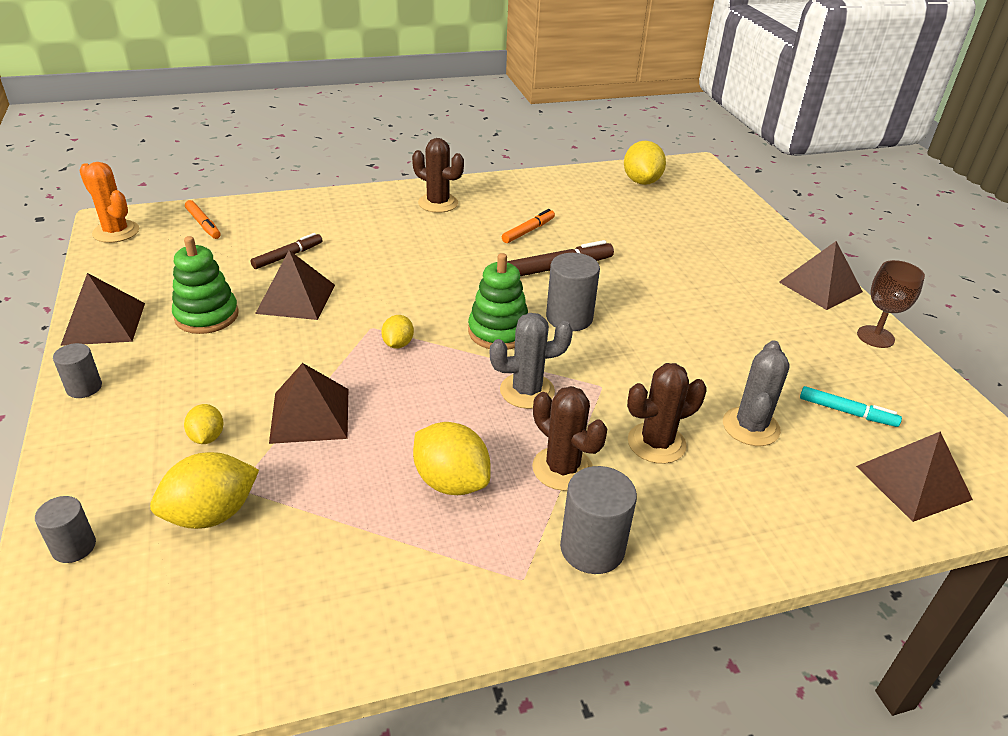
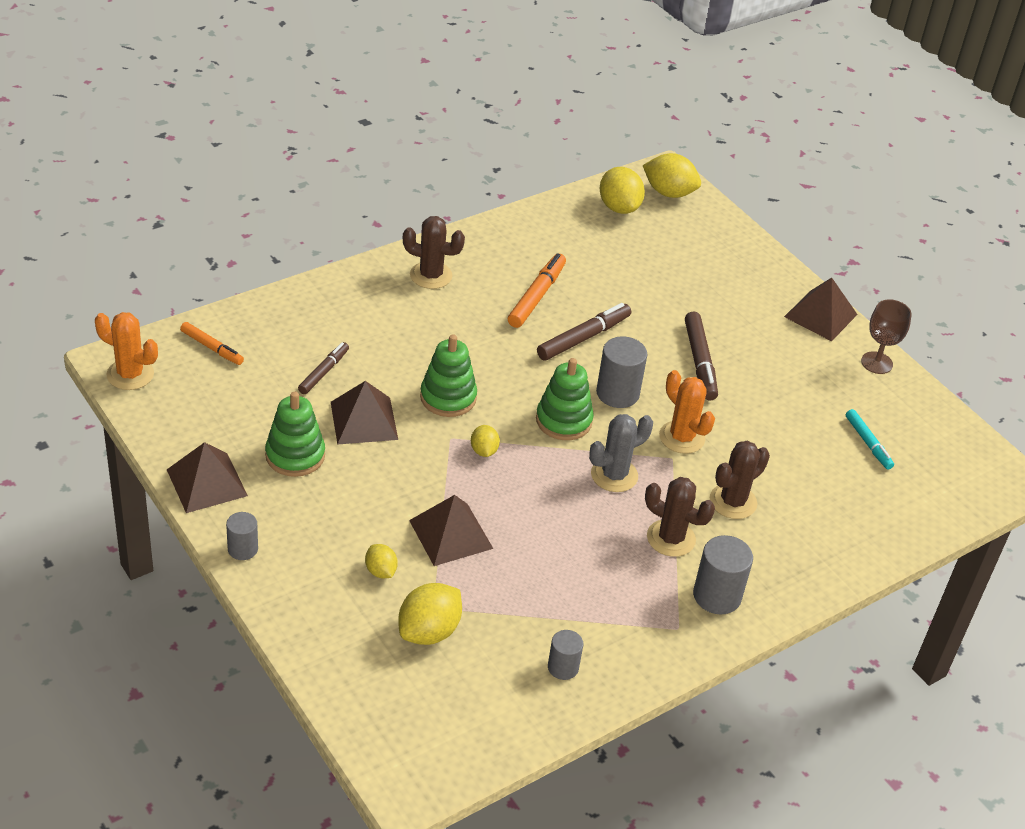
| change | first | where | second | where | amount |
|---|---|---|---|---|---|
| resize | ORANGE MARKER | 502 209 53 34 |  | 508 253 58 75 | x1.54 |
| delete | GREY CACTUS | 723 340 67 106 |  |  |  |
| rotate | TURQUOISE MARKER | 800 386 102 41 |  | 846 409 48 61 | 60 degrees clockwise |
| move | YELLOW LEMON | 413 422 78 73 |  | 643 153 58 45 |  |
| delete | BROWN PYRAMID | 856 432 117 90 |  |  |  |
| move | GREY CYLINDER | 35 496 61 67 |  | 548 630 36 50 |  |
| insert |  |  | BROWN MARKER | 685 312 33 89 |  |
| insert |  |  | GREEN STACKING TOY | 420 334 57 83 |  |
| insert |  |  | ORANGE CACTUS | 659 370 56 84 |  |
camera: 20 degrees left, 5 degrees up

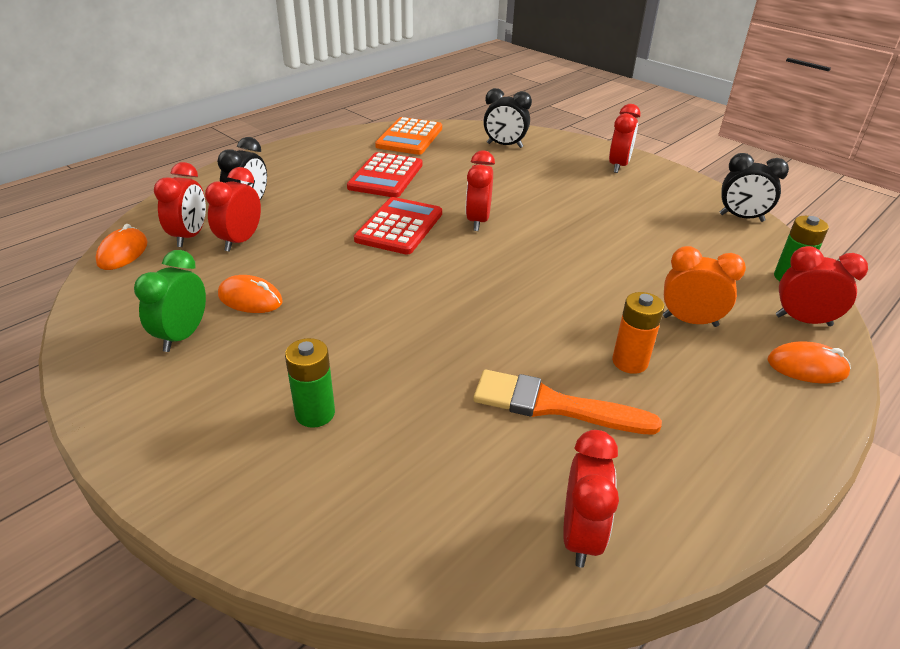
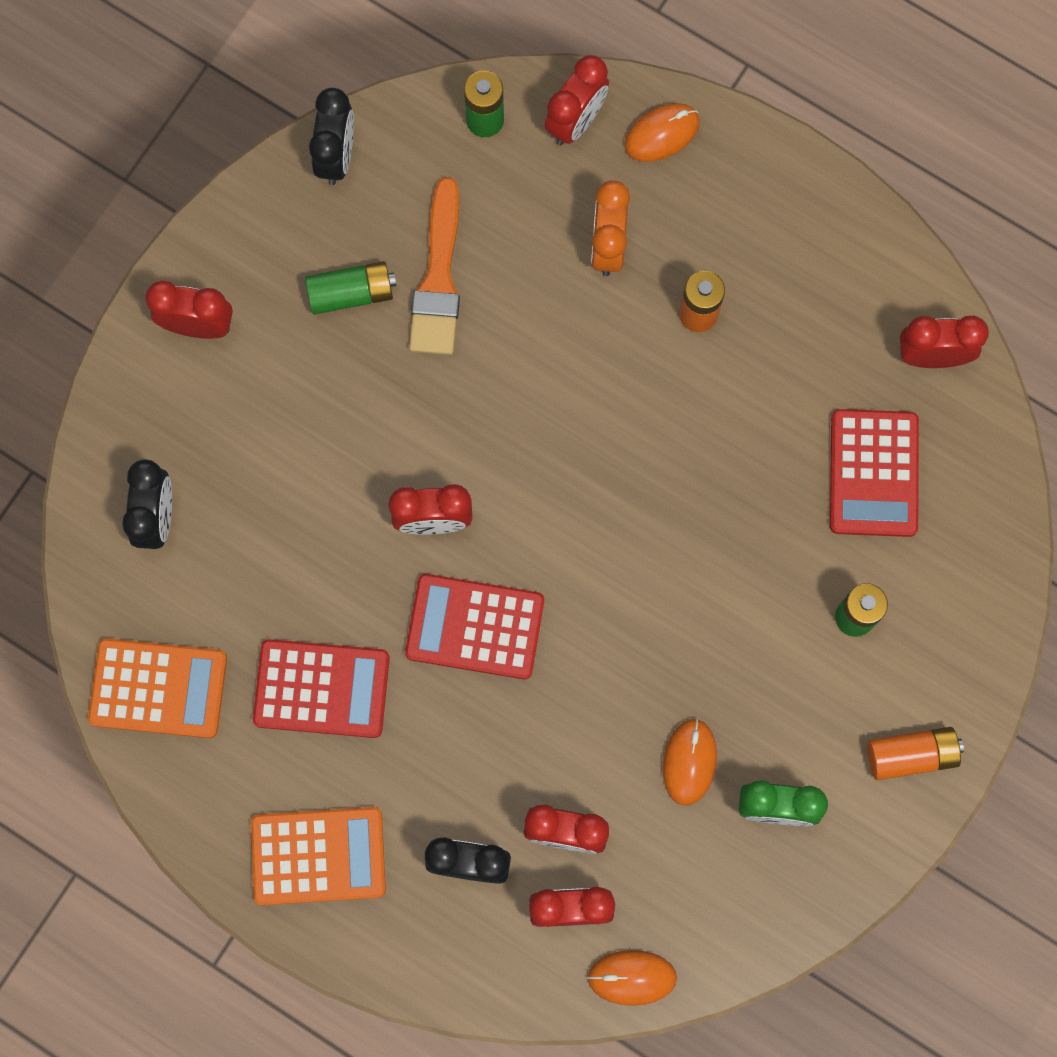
| change | first | where | second | where | amount |
|---|---|---|---|---|---|
| rotate | RED CLOCK | 776 246 92 80 |  | 545 55 64 91 | 150 degrees counterclockwise |
| rotate | ORANGE MOUSE | 768 341 83 43 |  | 625 103 75 59 | 60 degrees clockwise |
| move | ORANGE BRUSH | 473 370 189 65 |  | 409 177 51 178 |  |
| insert |  |  | GREEN BATTERY | 305 261 92 54 |  |
| insert |  |  | RED CALCULATOR | 830 409 89 128 |  |
| insert |  |  | ORANGE BATTERY | 867 727 97 53 |  |
| insert |  |  | ORANGE CALCULATOR | 251 807 135 98 |  |
camera: 100 degrees left, 40 degrees up

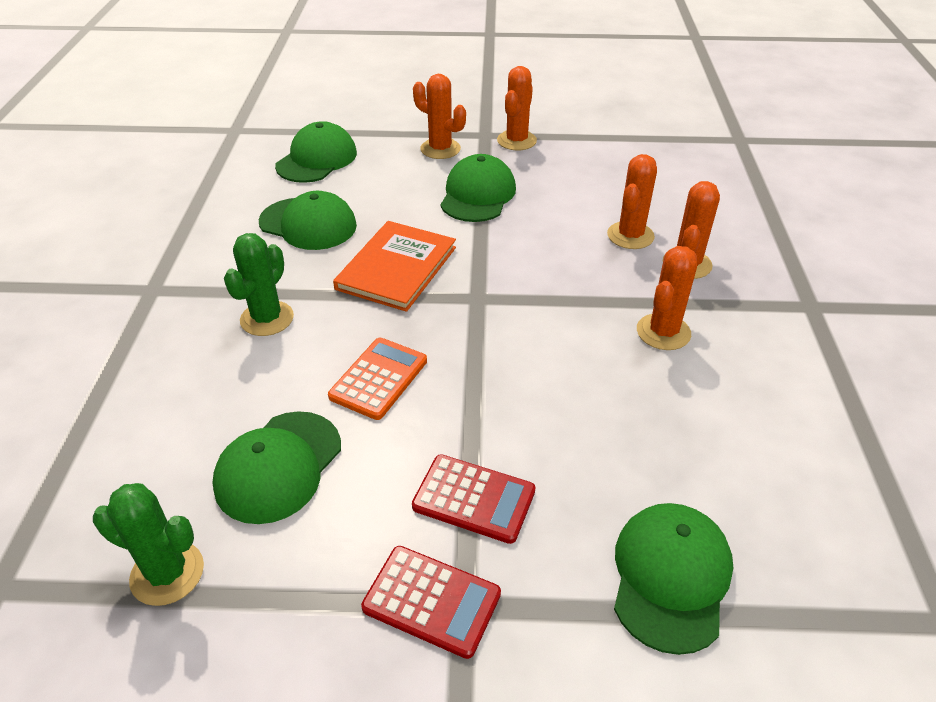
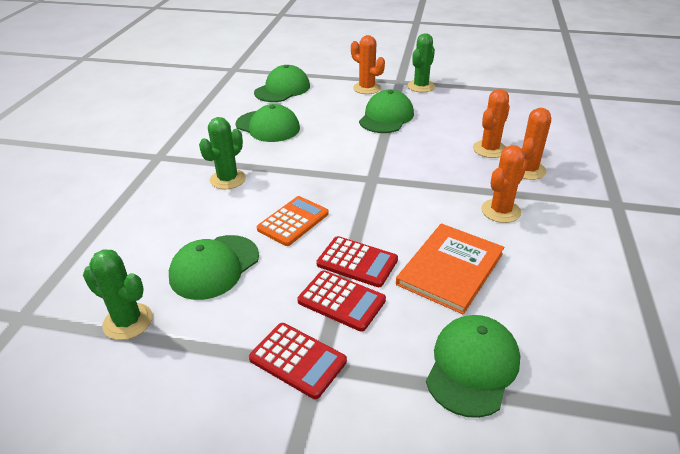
| change | first | where | second | where | amount |
|---|---|---|---|---|---|
| recolor | ORANGE CACTUS | 497 66 40 84 | GREEN CACTUS | 407 33 28 59 |  |
| move | ORANGE BOOK | 333 221 123 91 |  | 396 223 108 91 |  |
| insert |  |  | RED CALCULATOR | 316 236 82 51 |  |
camera: 10 degrees right, 5 degrees down

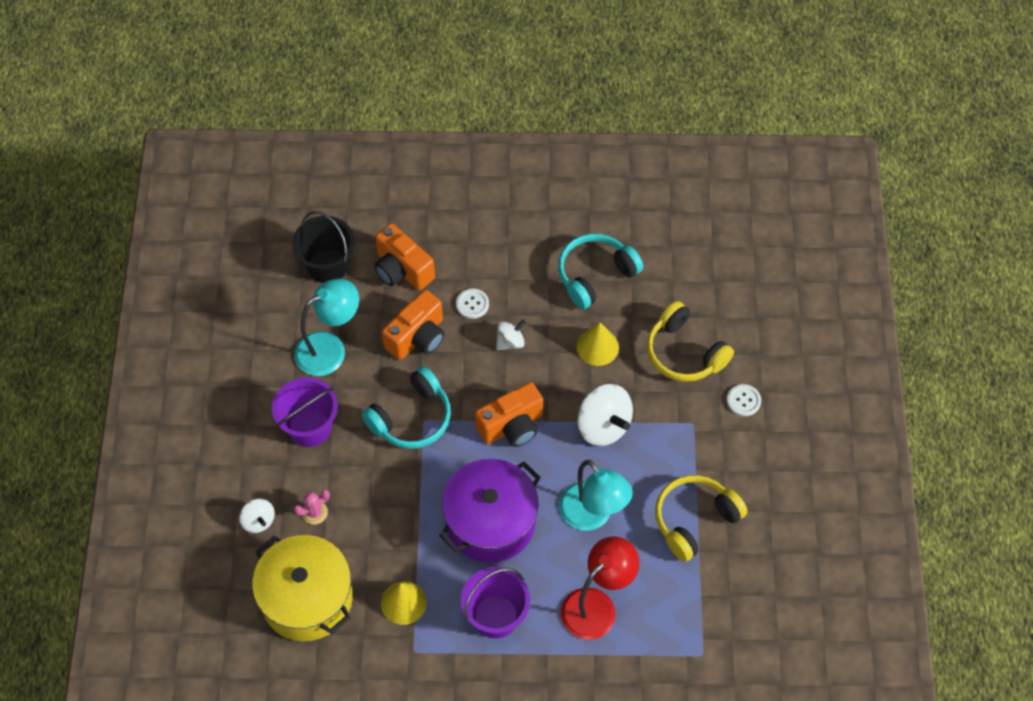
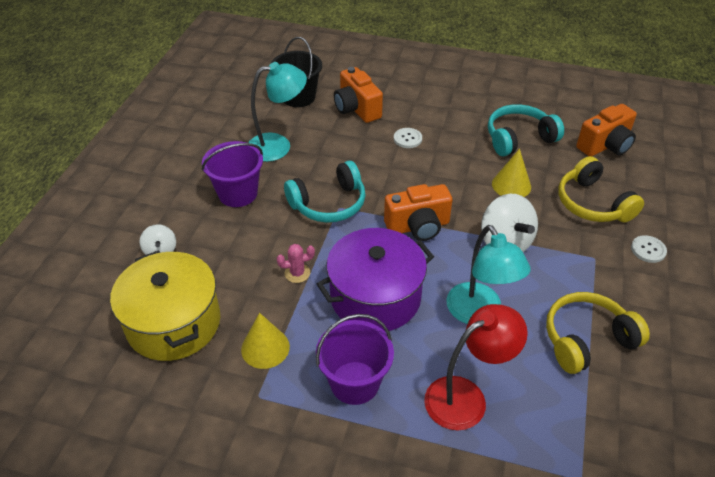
| change | first | where | second | where | amount |
|---|---|---|---|---|---|
| move | ORANGE CAMERA | 382 290 63 70 |  | 576 104 61 52 |  |
| delete | WHITE SPINNING TOP | 496 320 30 30 |  |  |  |
| move | PINK CACTUS | 294 490 36 35 |  | 277 244 38 39 |  |
camera: 15 degrees right, 15 degrees down

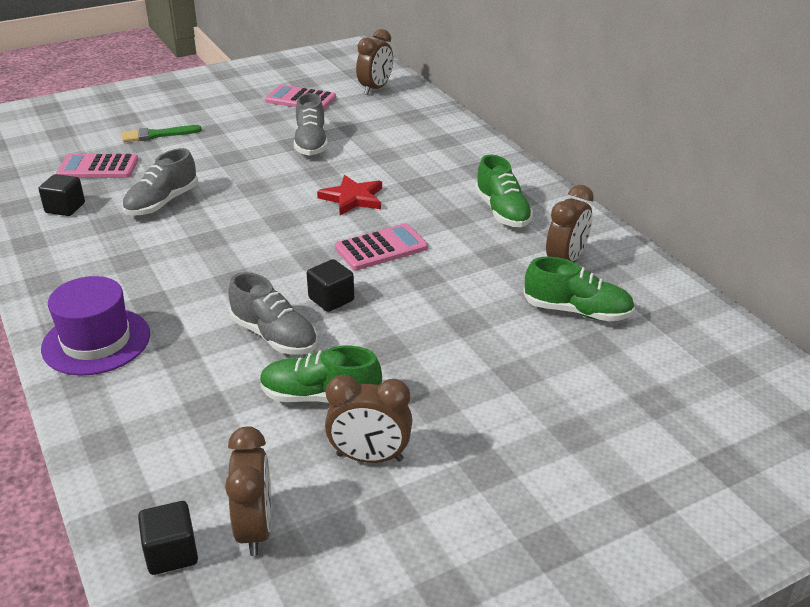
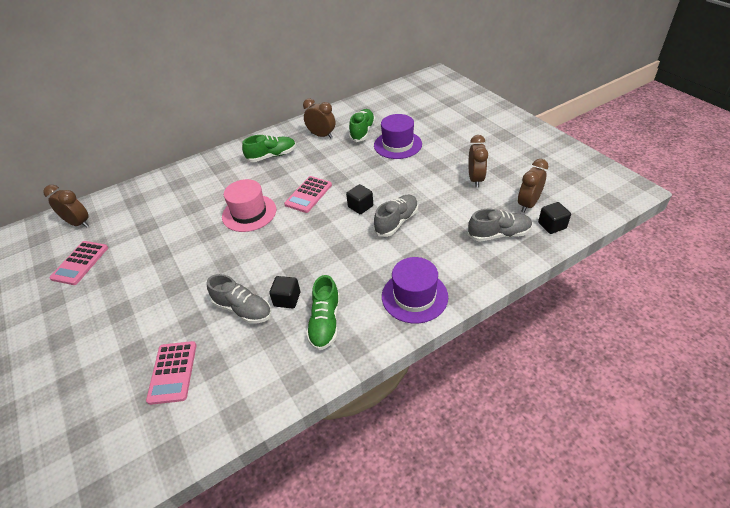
| change | first | where | second | where | amount |
|---|---|---|---|---|---|
| move | GREY SHOE | 294 93 34 63 |  | 468 208 65 34 |  |
| delete | GREEN BRUSH | 122 125 80 17 |  |  |  |
| move | BLACK CUBE | 39 174 46 42 |  | 269 276 31 33 |  |
| replace | RED STAR | 317 175 65 40 | PINK HAT | 222 179 54 53 |  |
| rotate | PINK CALCULATOR | 335 223 93 47 |  | 284 176 48 37 | 120 degrees counterclockwise |
| move | GREEN SHOE | 260 346 122 57 |  | 306 275 34 75 |  |
| rotate | BROWN CLOCK | 225 427 47 129 |  | 518 159 30 54 | 45 degrees counterclockwise |
| insert |  |  | PURPLE HAT | 374 114 48 45 |  |
camera: 90 degrees left, 10 degrees up

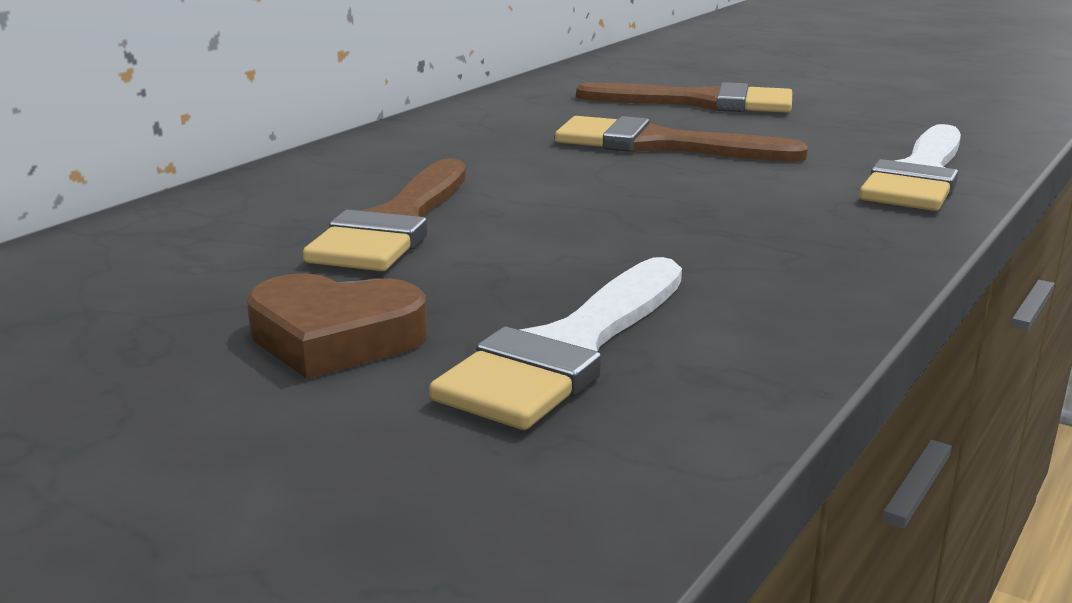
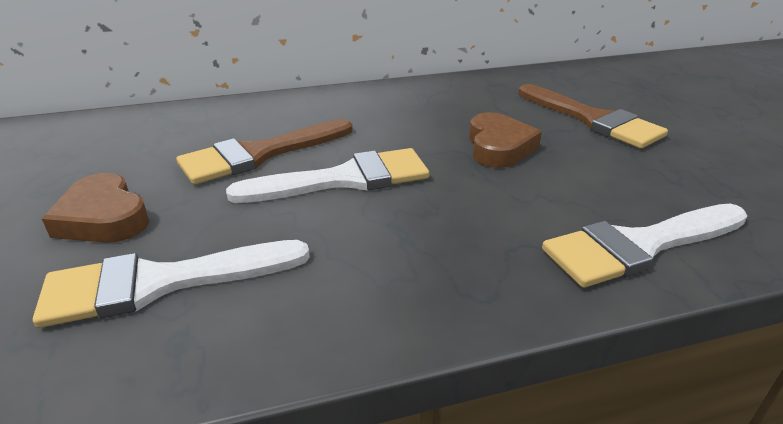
| change | first | where | second | where | amount |
|---|---|---|---|---|---|
| replace | BROWN BRUSH | 555 116 253 46 | BROWN HEART | 469 112 73 56 |  |
| insert |  |  | WHITE BRUSH | 226 148 203 55 |  |
camera: 40 degrees right, 10 degrees up

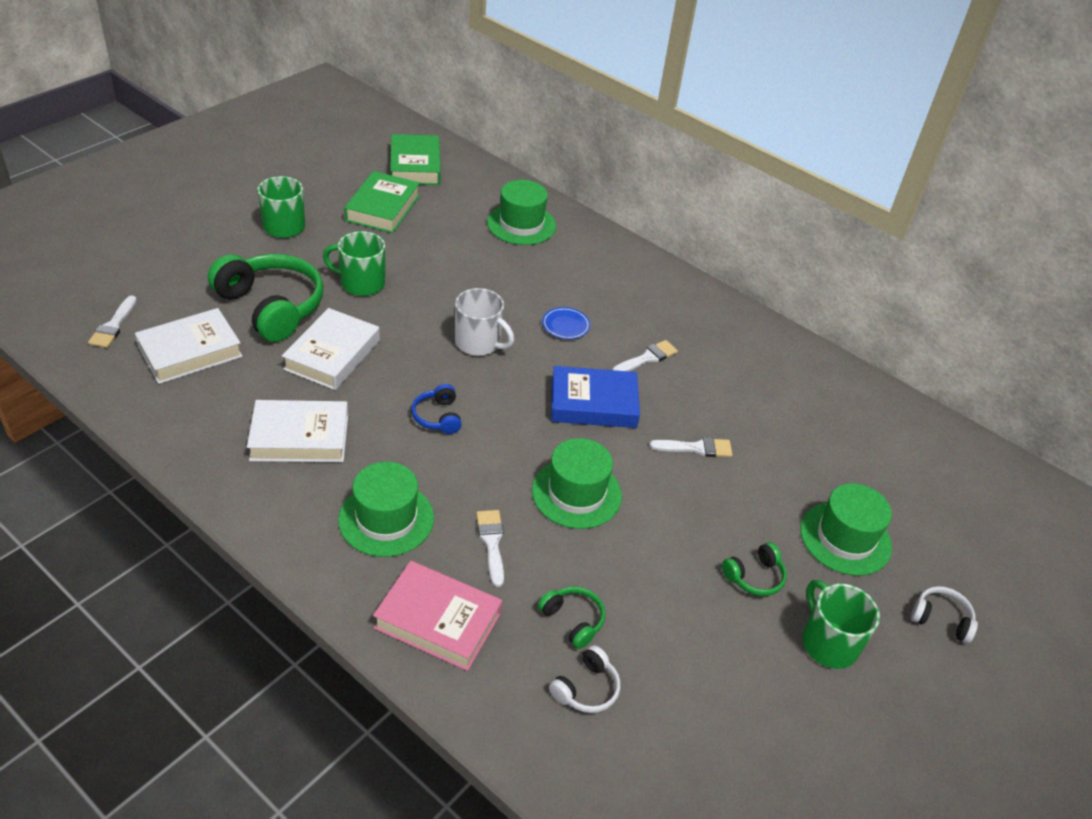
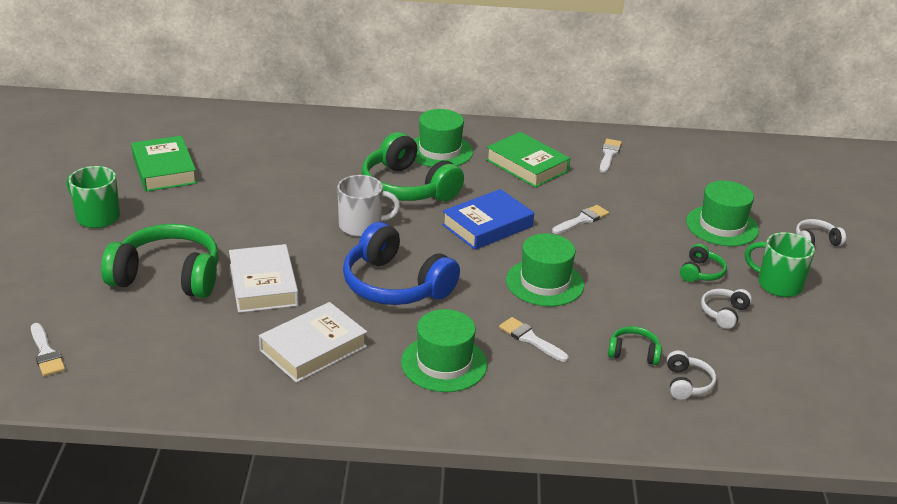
| change | first | where | second | where | amount |
|---|---|---|---|---|---|
| move | GREEN BOOK | 390 134 51 51 |  | 486 132 84 56 |  |
| move | GREEN HAT | 487 180 69 65 |  | 414 109 59 58 |  |
| delete | GREEN MUG | 323 231 62 65 |  |  |  |
| replace | BLUE PLATE | 542 307 48 32 | GREEN HEADPHONES | 362 132 102 69 |  |
| delete | WHITE BOOK | 135 308 108 76 |  |  |  |
| move | WHITE BRUSH | 612 340 66 31 |  | 600 139 22 34 |  |
| resize | BLUE HEADPHONES | 411 384 51 50 |  | 343 222 117 83 | x2.17 |
| delete | PINK BOOK | 373 561 129 110 |  |  |  |
| insert |  |  | WHITE HEADPHONES | 701 289 51 40 |  |
camera: 35 degrees left, 10 degrees down

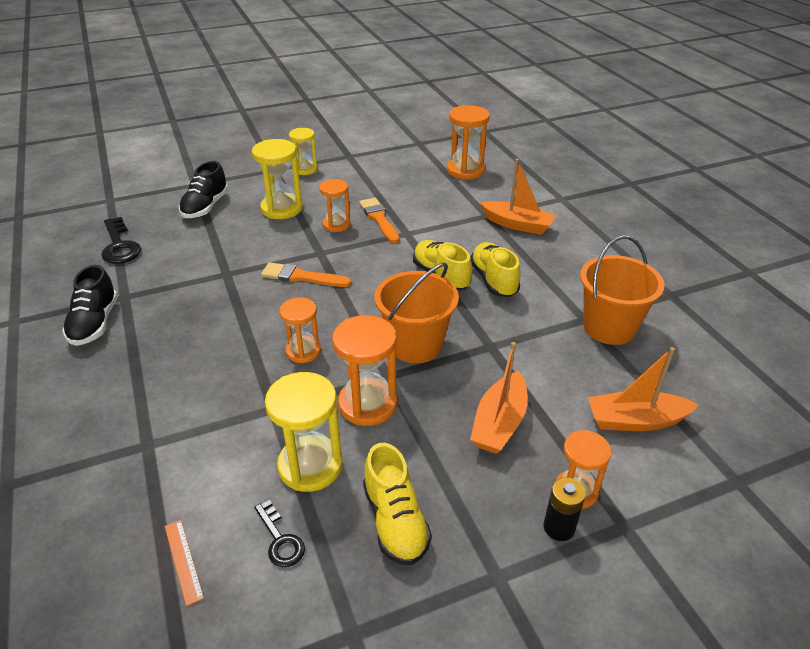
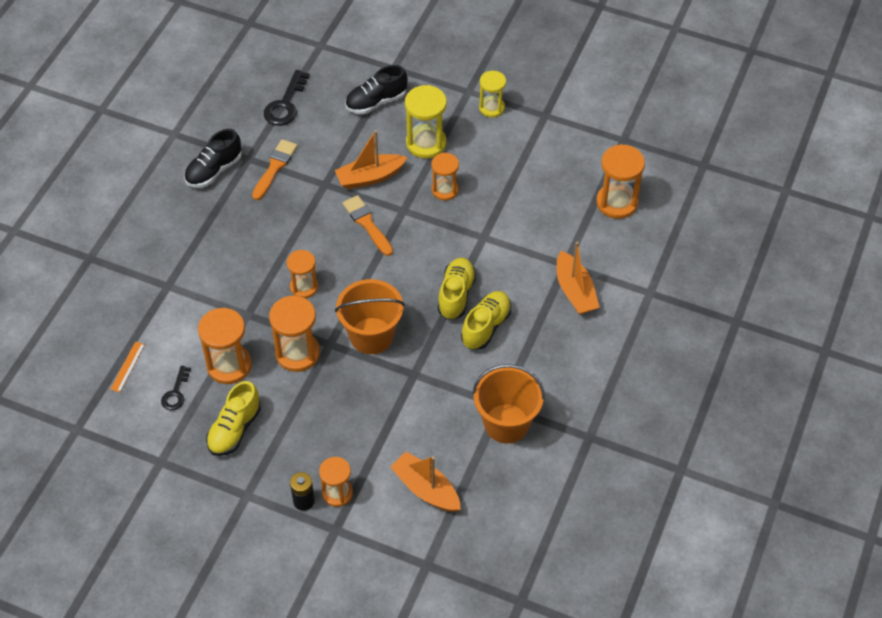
| change | first | where | second | where | amount |
|---|---|---|---|---|---|
| move | ORANGE BRUSH | 359 198 40 45 |  | 252 139 45 61 |  |
| move | ORANGE BOAT | 470 342 58 112 |  | 335 130 73 59 |  |
| recolor | YELLOW HOURGLASS | 265 372 78 120 | ORANGE HOURGLASS | 198 308 54 76 |  |
camera: 45 degrees right, 15 degrees up

